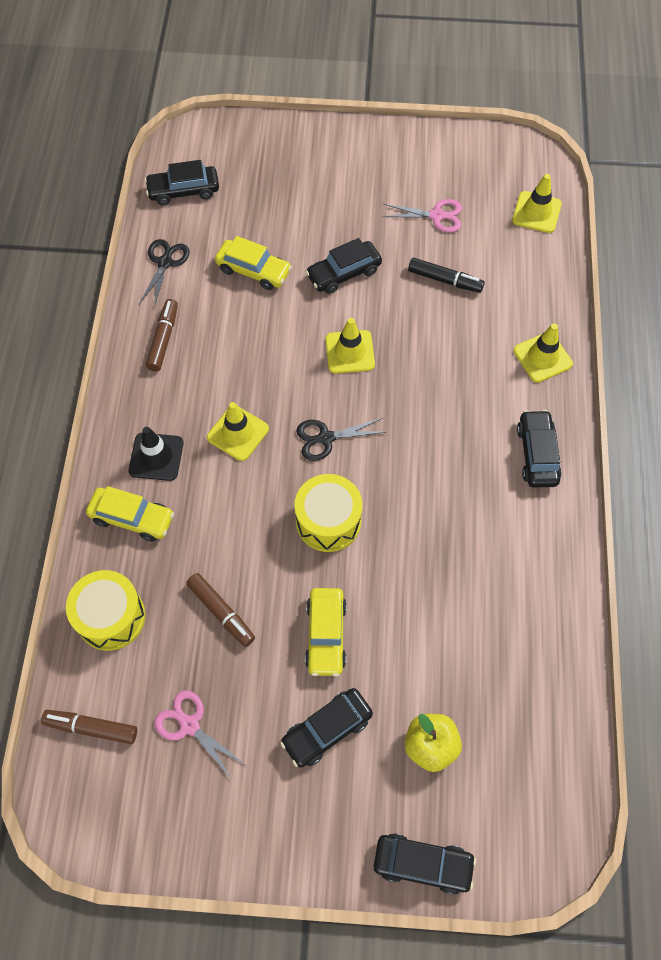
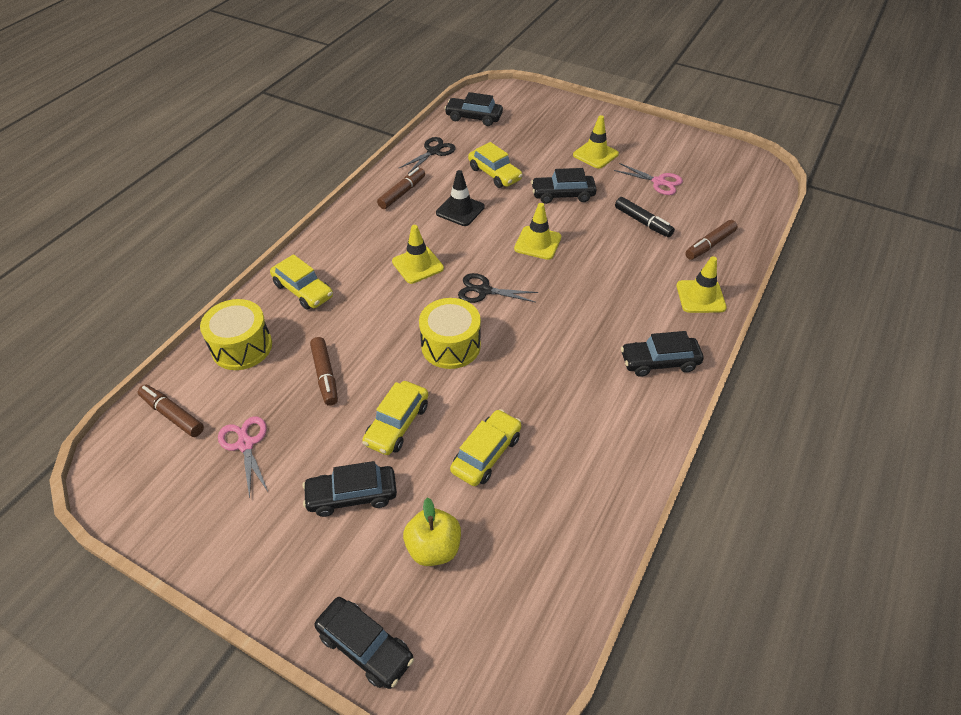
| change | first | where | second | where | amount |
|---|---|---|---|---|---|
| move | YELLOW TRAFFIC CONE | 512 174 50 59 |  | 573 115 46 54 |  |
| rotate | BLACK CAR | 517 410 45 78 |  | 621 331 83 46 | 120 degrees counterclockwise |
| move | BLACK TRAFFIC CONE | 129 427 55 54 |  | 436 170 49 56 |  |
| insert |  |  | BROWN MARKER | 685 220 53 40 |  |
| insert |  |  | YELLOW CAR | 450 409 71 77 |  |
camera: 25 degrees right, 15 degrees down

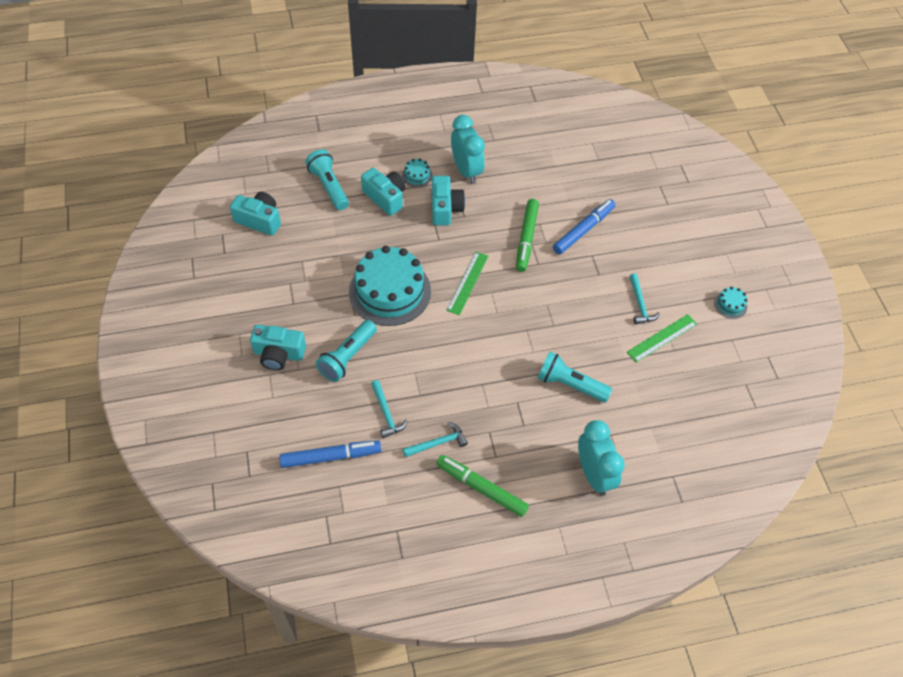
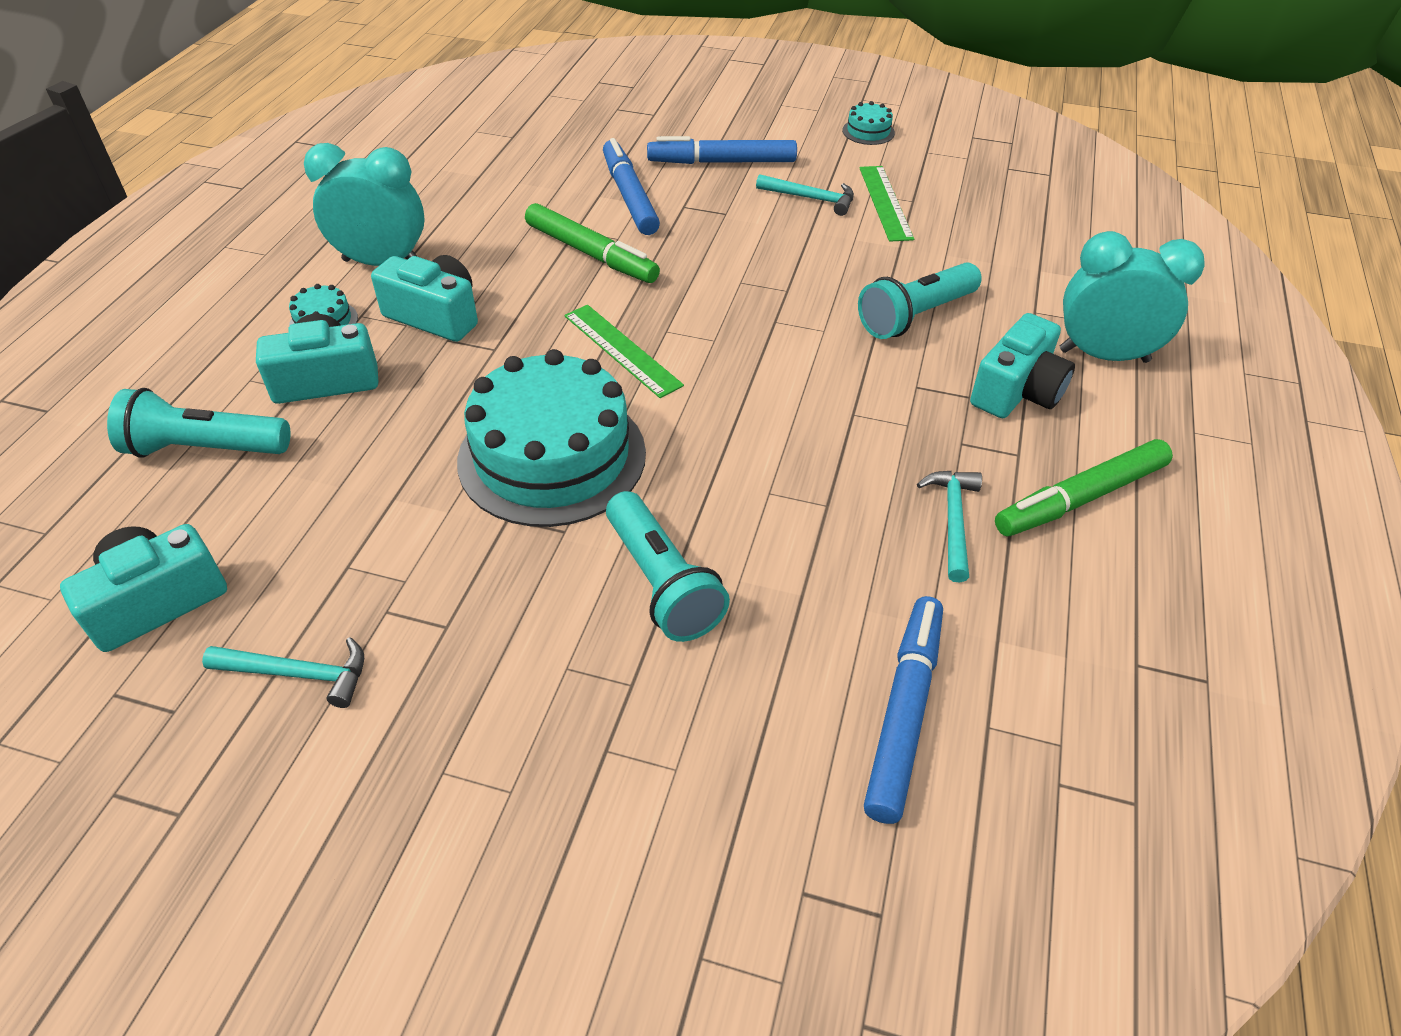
| change | first | where | second | where | amount |
|---|---|---|---|---|---|
| move | TURQUOISE CAMERA | 250 325 56 45 |  | 970 313 105 105 |  |
| move | TURQUOISE HAMMER | 371 380 37 58 |  | 202 637 162 71 |  |
| insert |  |  | BLUE MARKER | 647 136 150 28 |  |
camera: 60 degrees left, 10 degrees down

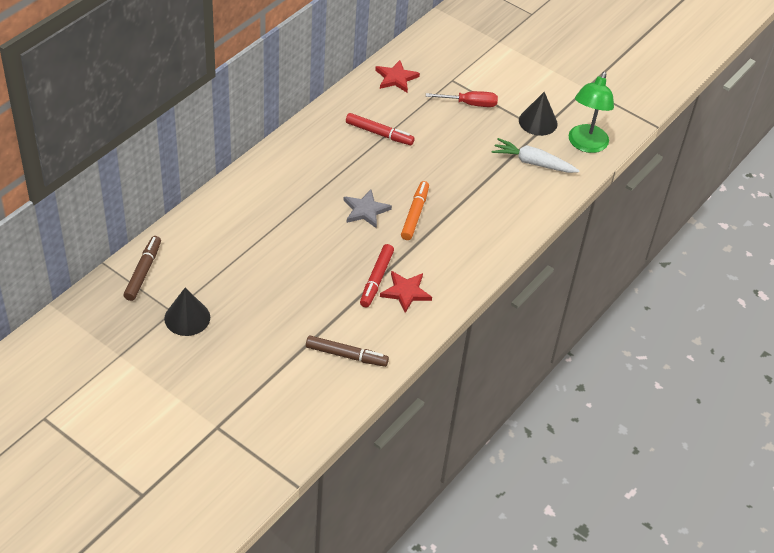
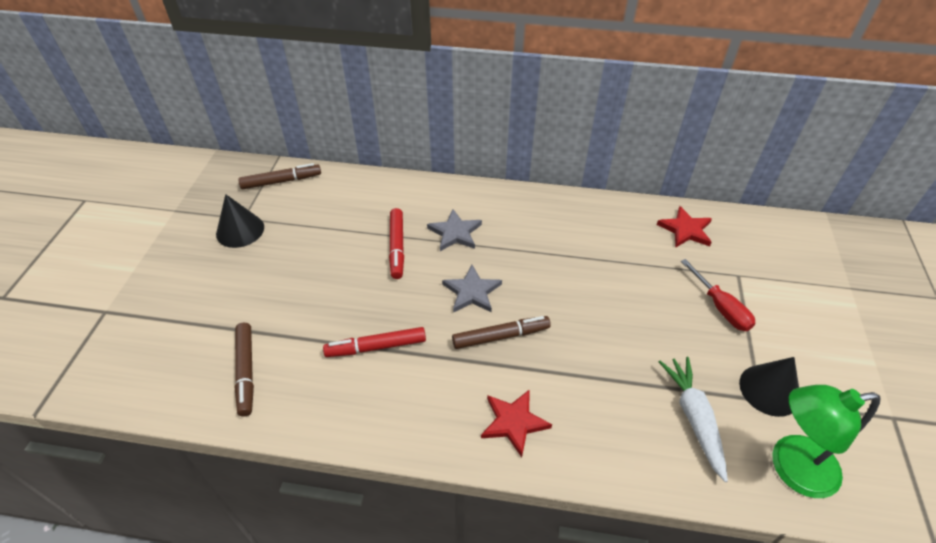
| change | first | where | second | where | amount |
|---|---|---|---|---|---|
| move | RED MARKER | 346 113 69 32 |  | 389 208 15 71 |  |
| recolor | ORANGE MARKER | 401 181 28 59 | BROWN MARKER | 452 316 99 33 |  |
| move | RED STAR | 380 271 52 42 |  | 481 389 71 68 |  |
| insert |  |  | GREY STAR | 427 209 55 42 |  |
camera: 65 degrees right, 0 degrees up

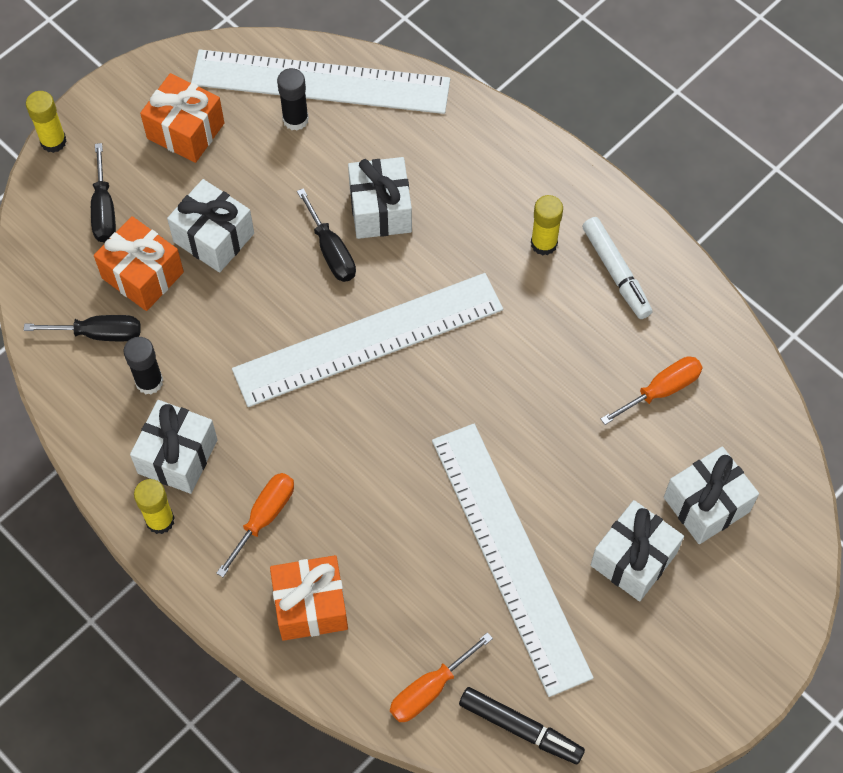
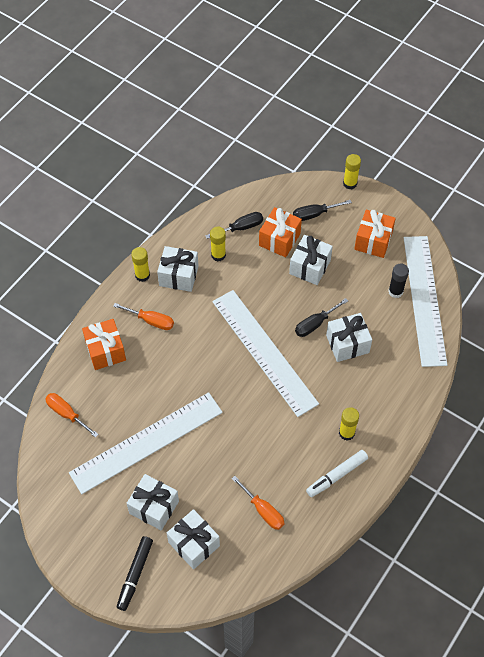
| change | first | where | second | where | amount |
|---|---|---|---|---|---|
| rotate | BLACK SCREWDRIVER | 24 315 117 26 |  | 205 212 58 27 | 105 degrees counterclockwise |
| recolor | BLACK GLUE STICK | 124 337 39 57 | YELLOW GLUE STICK | 210 227 16 34 |  |
| move | BLACK MARKER | 459 687 126 78 |  | 117 536 36 75 |  |
camera: 80 degrees right, 5 degrees down

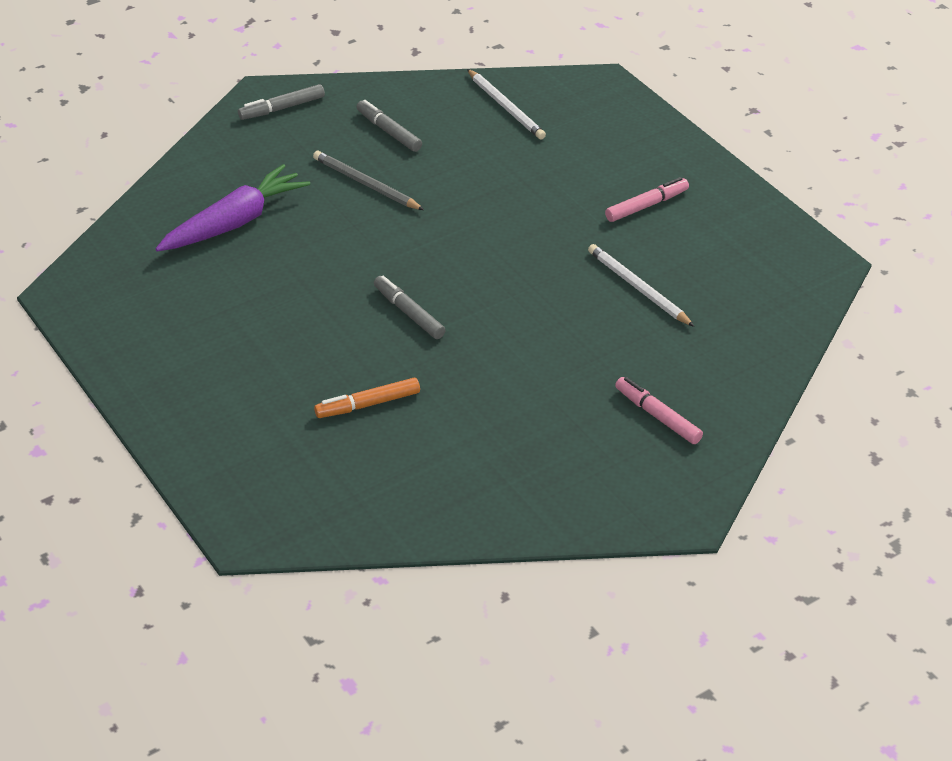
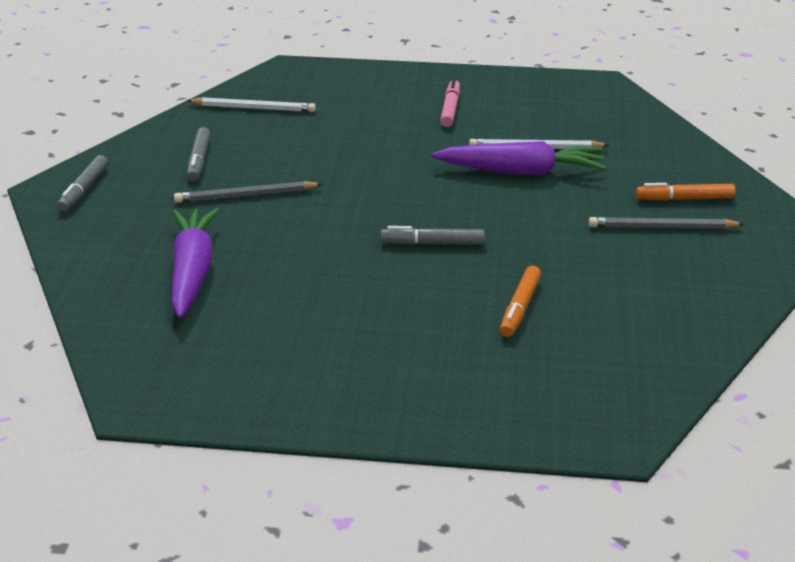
| change | first | where | second | where | amount |
|---|---|---|---|---|---|
| rotate | GREY MARKER | 357 100 65 52 |  | 187 127 23 54 | 90 degrees counterclockwise |
| recolor | PINK MARKER | 615 377 88 67 | ORANGE MARKER | 636 183 100 18 |  |
| insert |  |  | PURPLE CARROT | 431 141 175 34 |  |
| insert |  |  | GREY PENCIL | 589 217 156 12 |  |
camera: 50 degrees left, 10 degrees down

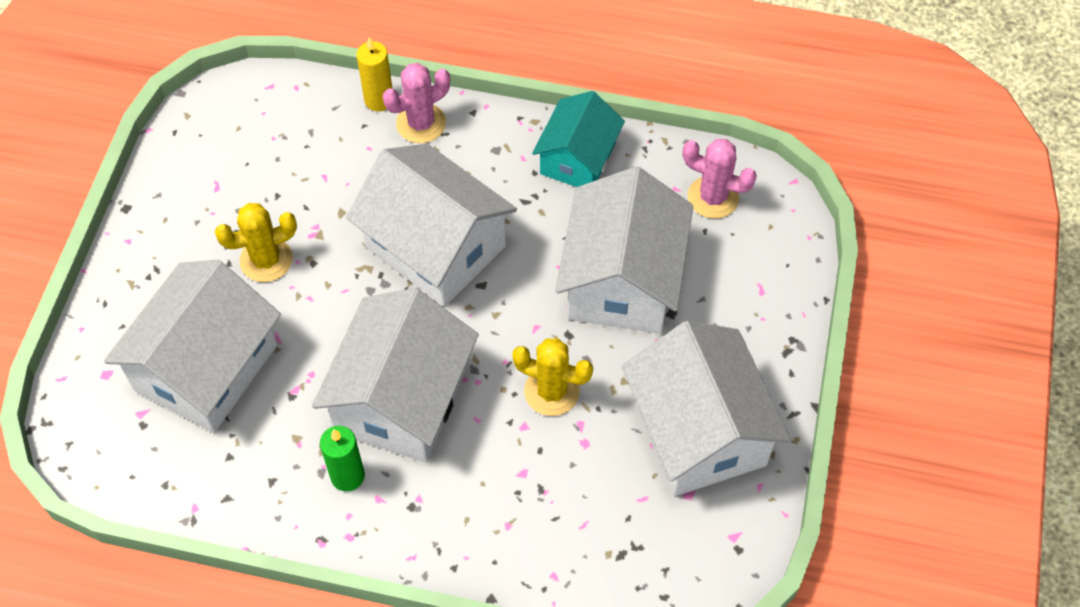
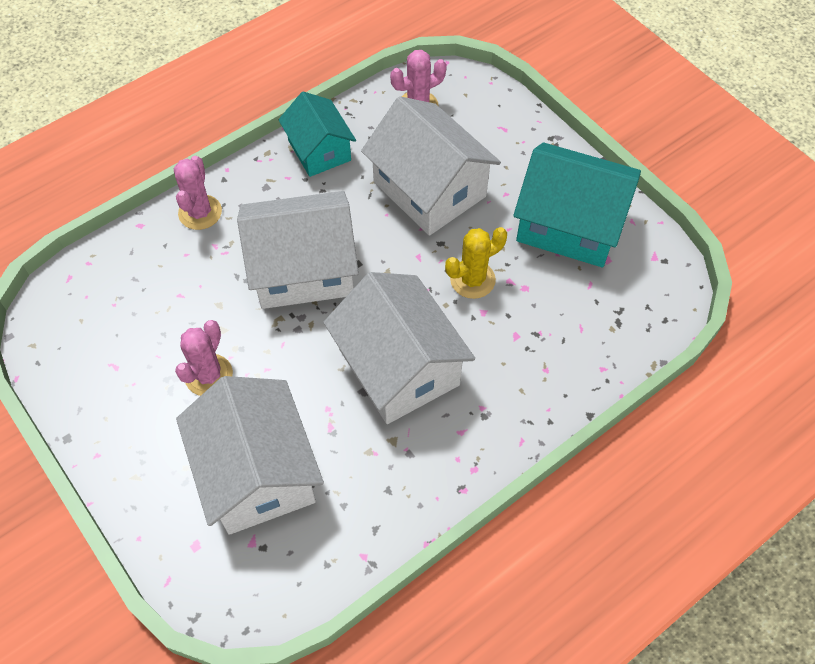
| change | first | where | second | where | amount |
|---|---|---|---|---|---|
| delete | YELLOW CANDLE | 357 37 36 74 |  |  |  |
| recolor | YELLOW CACTUS | 215 203 82 79 | PINK CACTUS | 175 320 58 76 |  |
| recolor | WHITE HOUSE | 622 321 169 175 | TURQUOISE HOUSE | 513 142 128 125 |  |
| delete | GREEN CANDLE | 320 426 45 65 |  |  |  |
camera: 50 degrees left, 0 degrees up

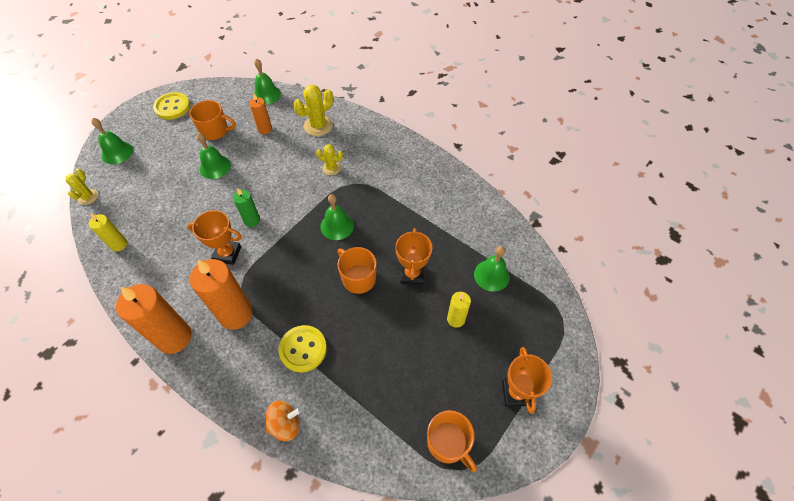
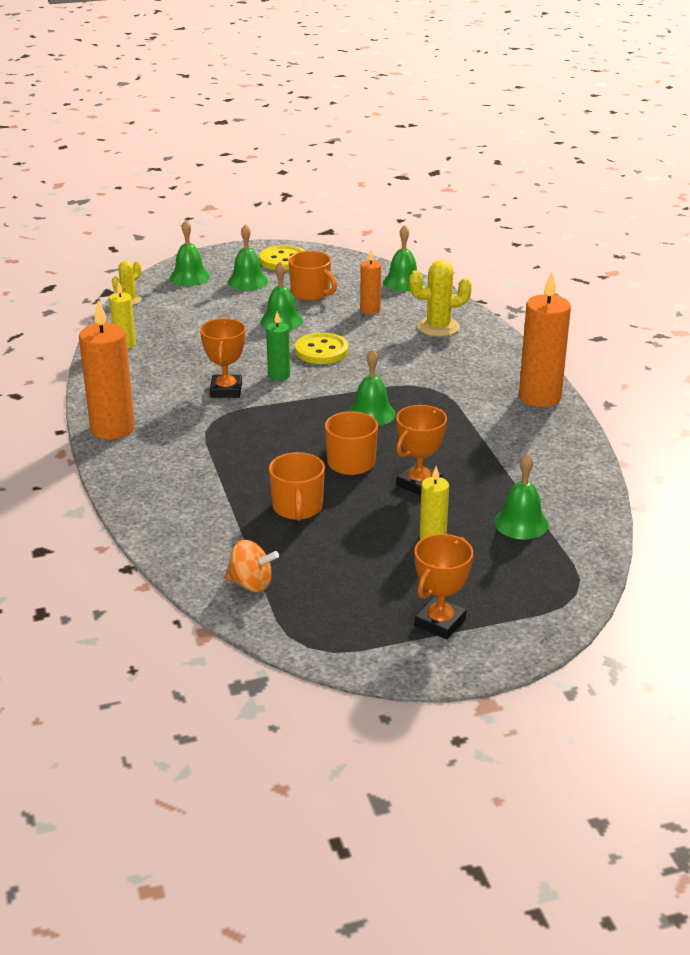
| change | first | where | second | where | amount |
|---|---|---|---|---|---|
| delete | YELLOW CACTUS | 316 144 27 31 |  |  |  |
| rotate | ORANGE TROPHY | 188 210 54 55 |  | 200 318 46 80 | 45 degrees clockwise |
| move | ORANGE CANDLE | 190 259 63 71 |  | 519 272 52 135 |  |
| move | YELLOW BUTTON | 279 325 48 47 |  | 295 333 53 31 |  |
| move | ORANGE SPINNING TOP | 265 401 37 40 |  | 225 540 54 52 |  |
| move | ORANGE MUG | 427 410 50 62 |  | 269 452 56 69 |  |
| insert |  |  | GREEN BELL | 228 224 40 67 |  |
camera: 35 degrees right, 25 degrees down

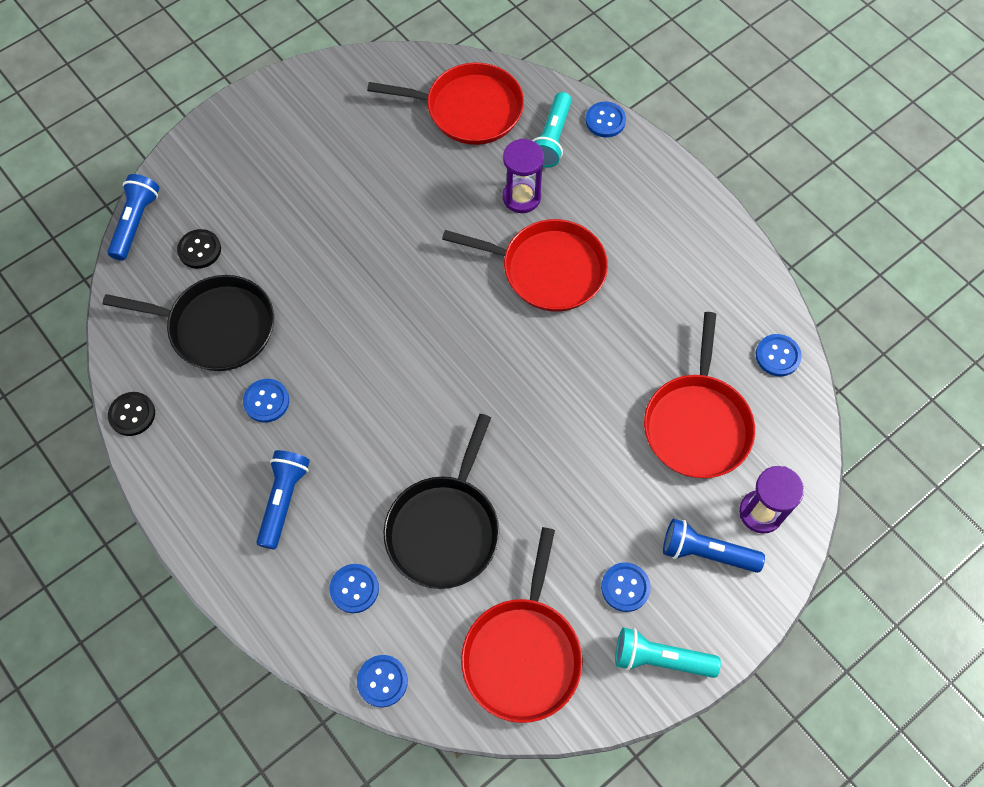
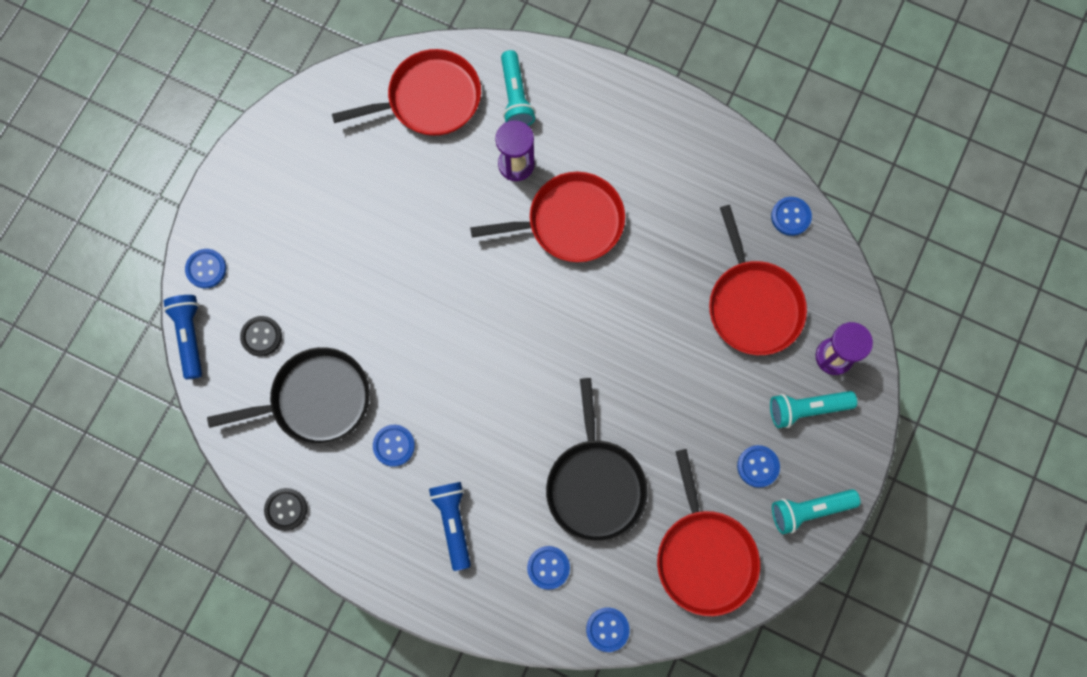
| change | first | where | second | where | amount |
|---|---|---|---|---|---|
| move | BLUE BUTTON | 585 102 41 35 |  | 185 249 41 39 |  |
| recolor | BLUE FLASHLIGHT | 663 519 102 54 | TURQUOISE FLASHLIGHT | 770 391 87 37 |  |
camera: 25 degrees left, 10 degrees up

